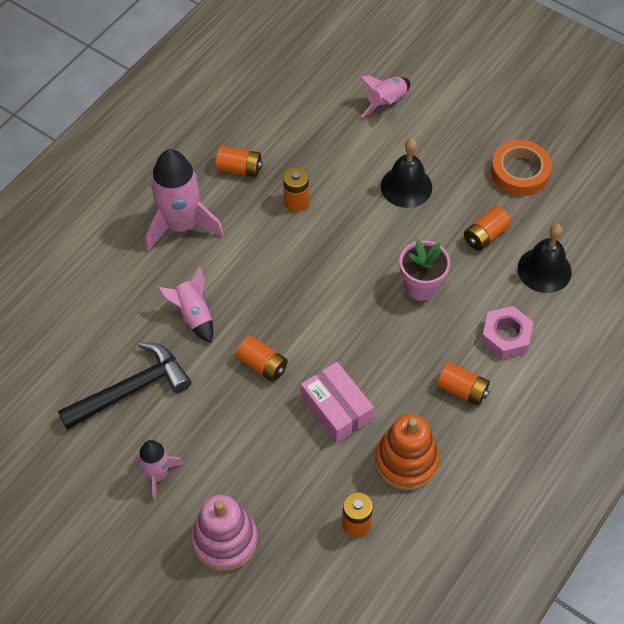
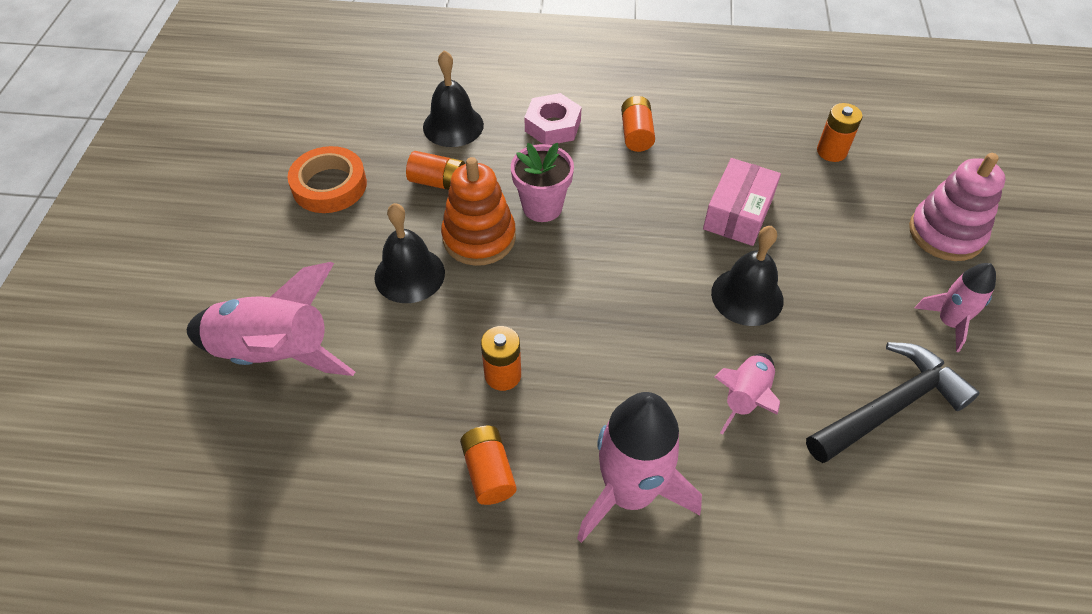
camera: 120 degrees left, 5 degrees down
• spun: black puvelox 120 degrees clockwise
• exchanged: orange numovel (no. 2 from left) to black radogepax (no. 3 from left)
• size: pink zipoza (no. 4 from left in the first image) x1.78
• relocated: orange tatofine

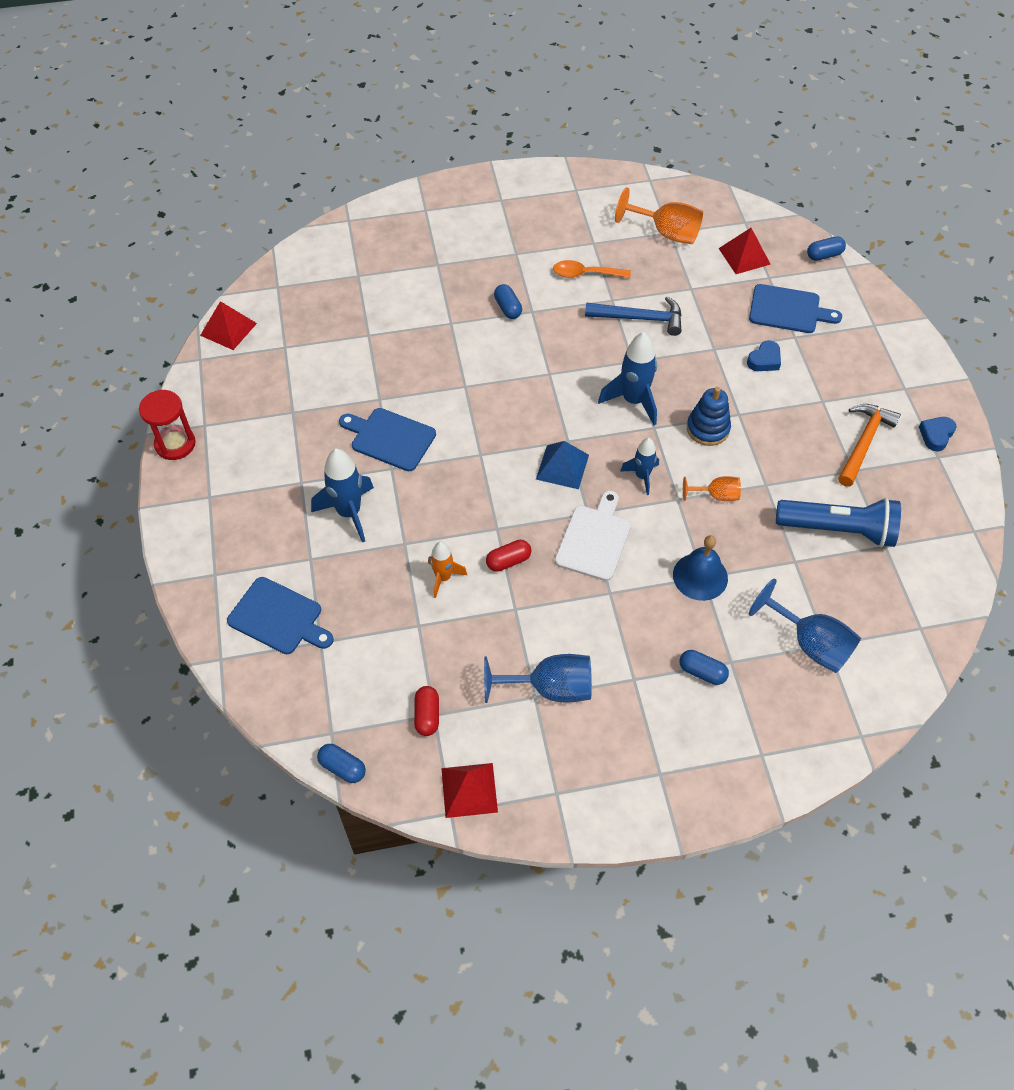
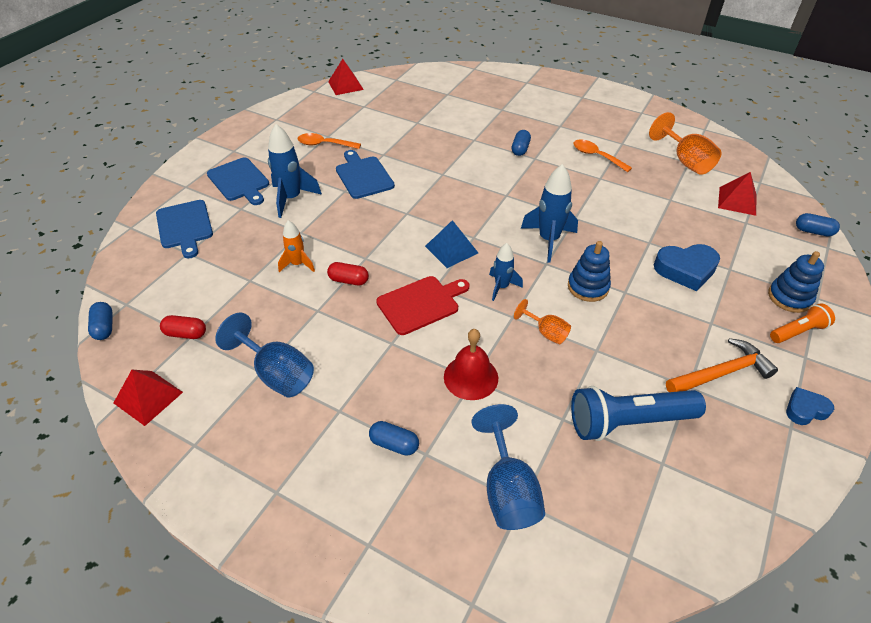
camera: 40 degrees right, 10 degrees down
• missing: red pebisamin
• spun: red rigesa (no. 1 from left) 60 degrees clockwise
• colour: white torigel to red torigel
• missing: blue puvelox
• colour: blue radogepax to red radogepax
• spun: blue rigesa (no. 3 from left in the first image) 45 degrees counterclockwise
• size: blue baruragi (no. 1 from left) x1.68
• relocated: blue torigel (no. 3 from left in the first image) to blue torigel (no. 2 from left)
• spun: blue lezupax 120 degrees clockwise
• appeared: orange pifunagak (no. 1 from left)
• appeared: blue tatofine (no. 2 from left)
• appeared: orange lezupax

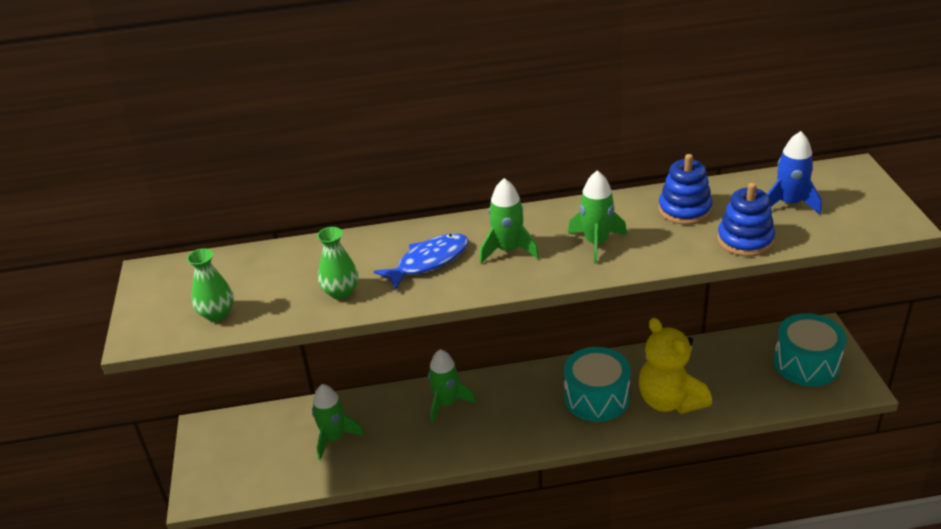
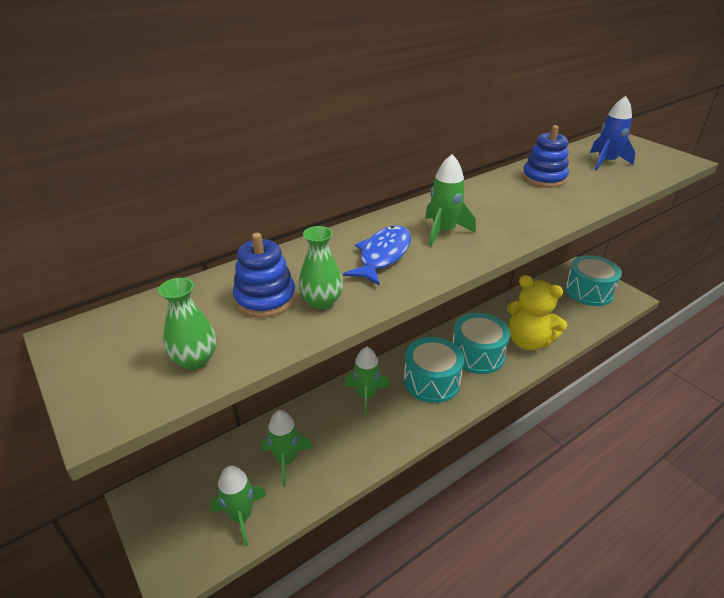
camera: 30 degrees left, 0 degrees up
• relocated: green zipoza (no. 4 from left in the first image) to green zipoza (no. 1 from left)
• relocated: blue tatofine (no. 2 from left in the first image) to blue tatofine (no. 1 from left)
• appeared: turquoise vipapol (no. 1 from left)

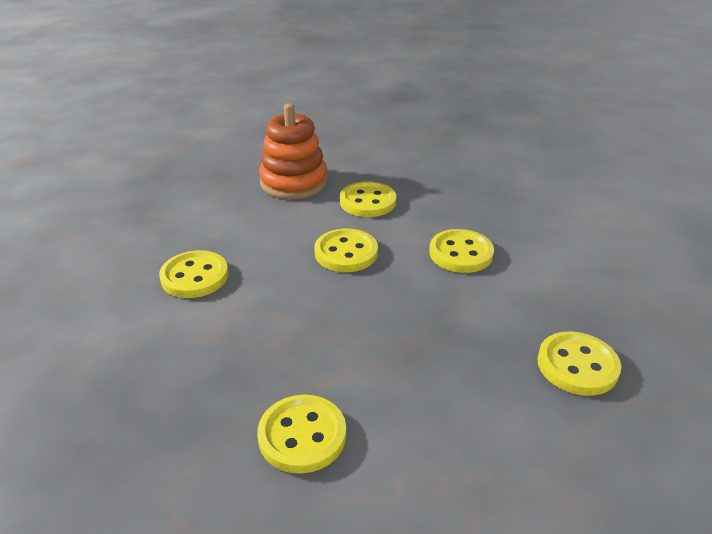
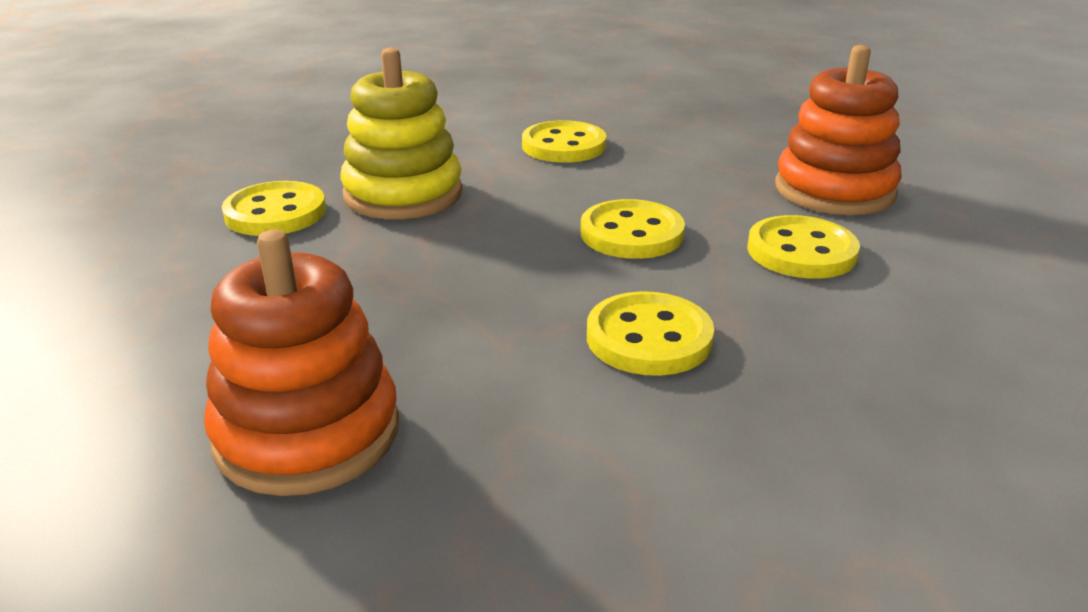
camera: 90 degrees right, 5 degrees down
• exchanged: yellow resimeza (no. 6 from left) to orange tatofine (no. 1 from left)
• appeared: yellow tatofine

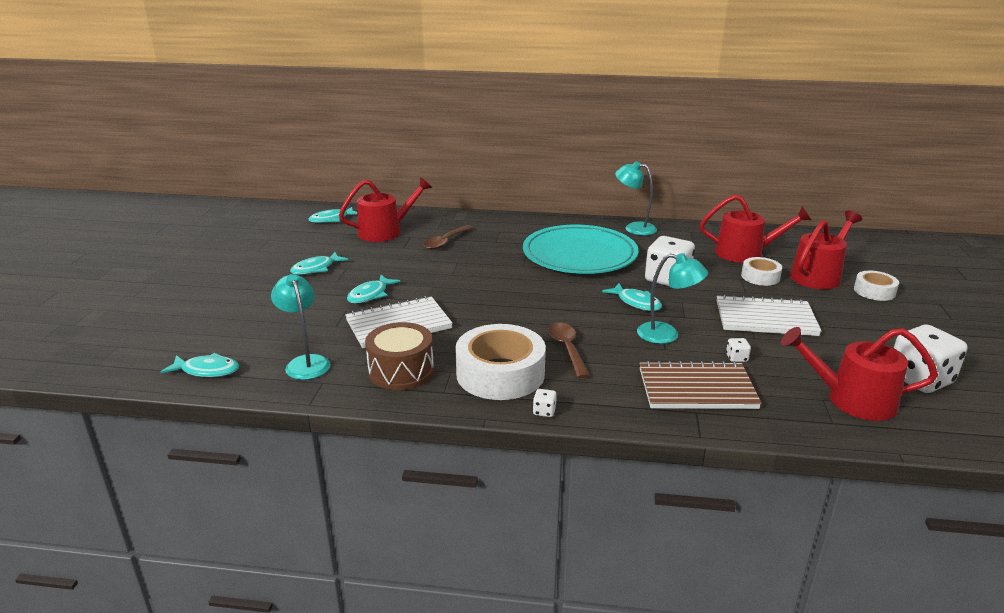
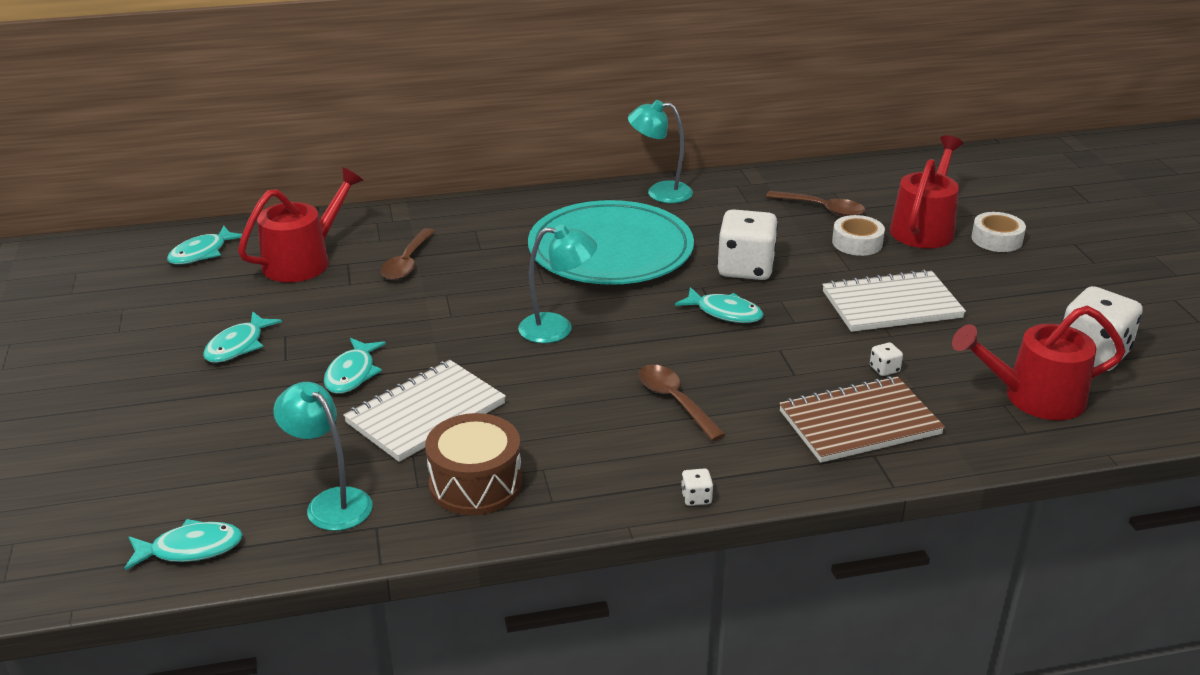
camera: 20 degrees left, 5 degrees up
• missing: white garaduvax (no. 1 from left)
• relocated: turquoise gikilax (no. 3 from left in the first image) to turquoise gikilax (no. 2 from left)
• exchanged: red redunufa (no. 2 from left) to brown pifunagak (no. 3 from left)

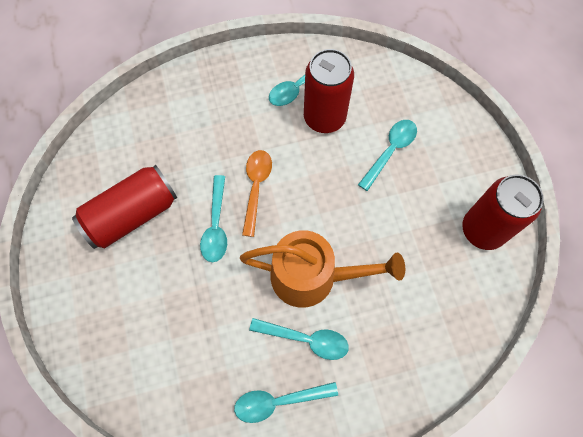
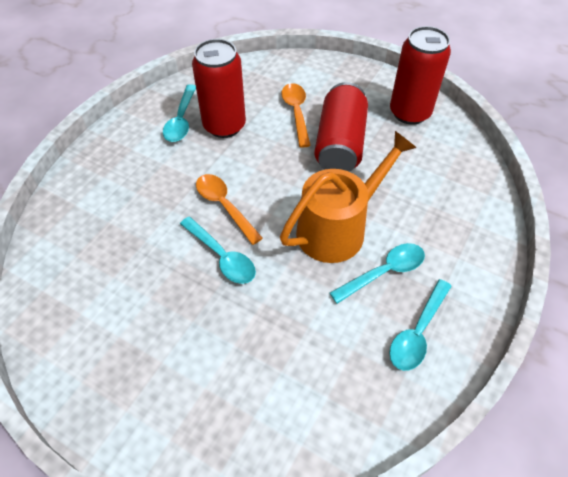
camera: 45 degrees left, 15 degrees down
• relocated: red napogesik (no. 1 from left in the first image) to red napogesik (no. 2 from left)
• colour: turquoise pifunagak (no. 5 from left) to orange pifunagak (no. 2 from left)

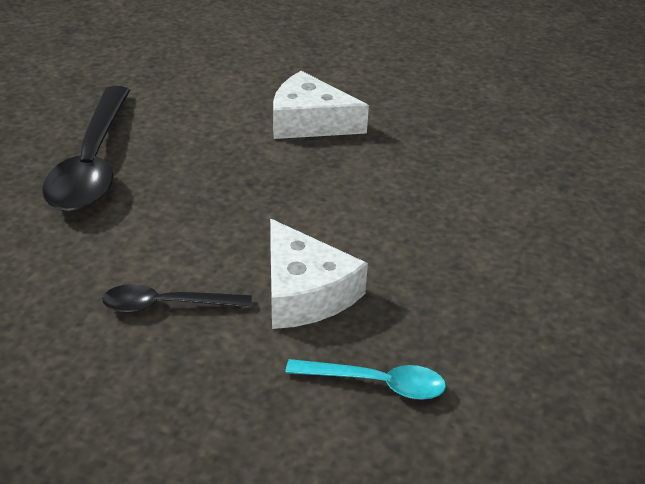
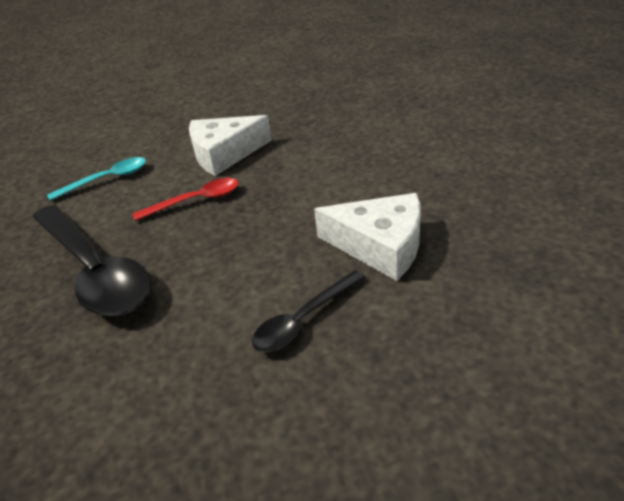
camera: 35 degrees left, 0 degrees up
• relocated: turquoise pifunagak
• appeared: red pifunagak

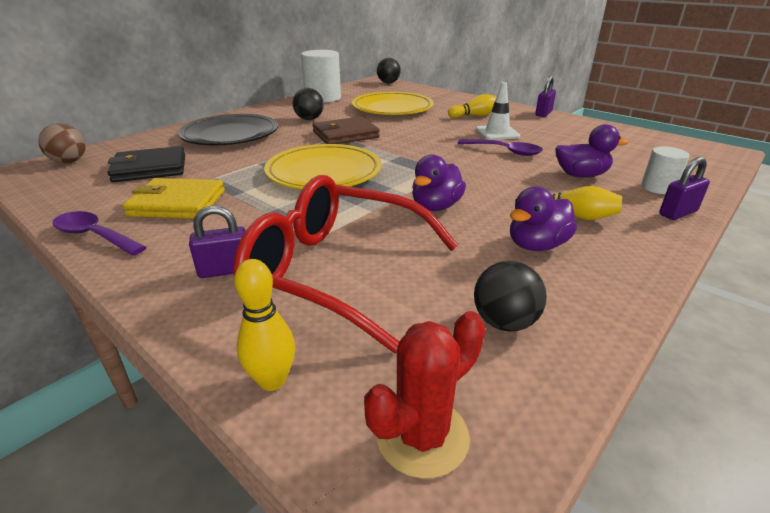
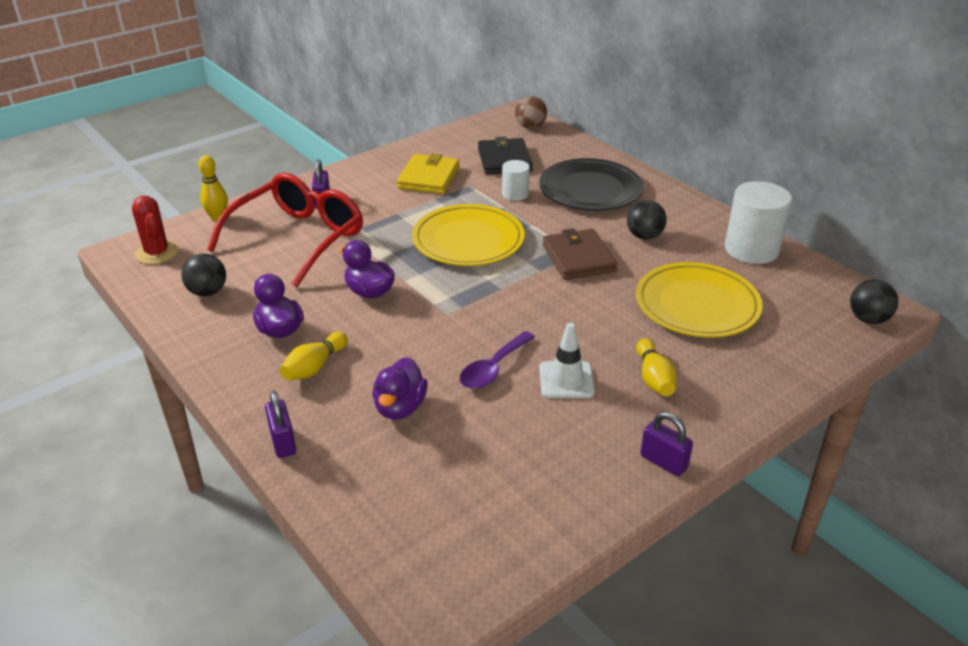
camera: 100 degrees right, 5 degrees up
• missing: purple pifunagak (no. 1 from left)
• relocated: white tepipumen (no. 2 from left in the first image) to white tepipumen (no. 1 from left)

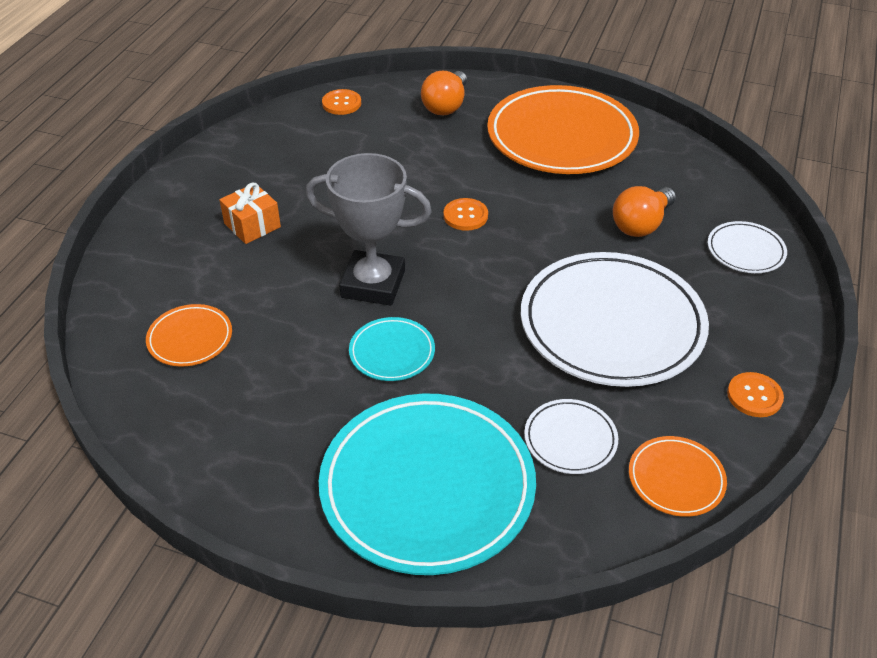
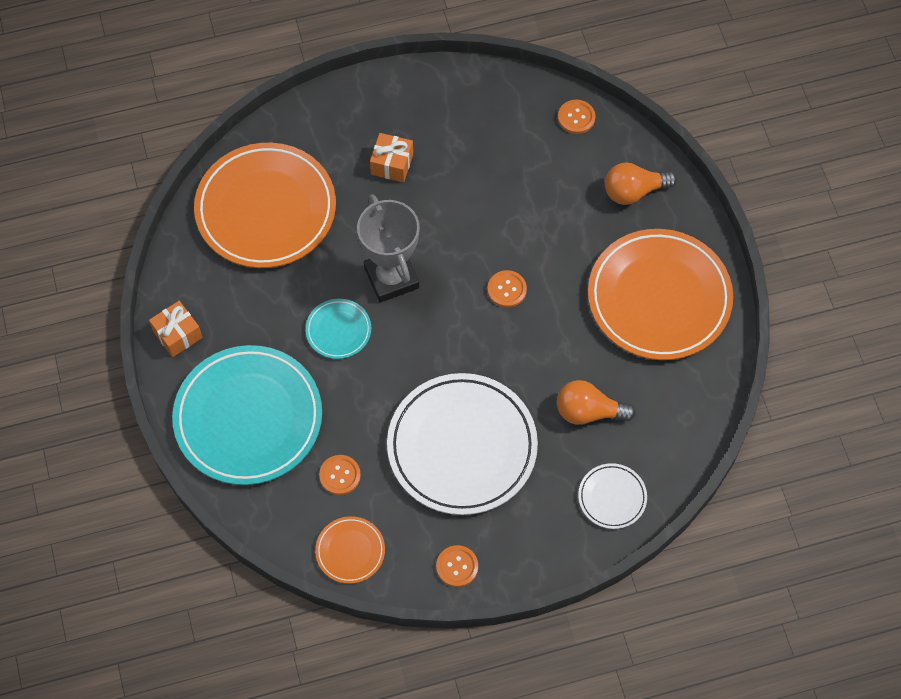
camera: 55 degrees right, 20 degrees up
• size: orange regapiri (no. 1 from left) x2.21
• exchanged: white regapiri (no. 1 from left) to orange resimeza (no. 1 from left)
• appeared: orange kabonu (no. 1 from left)

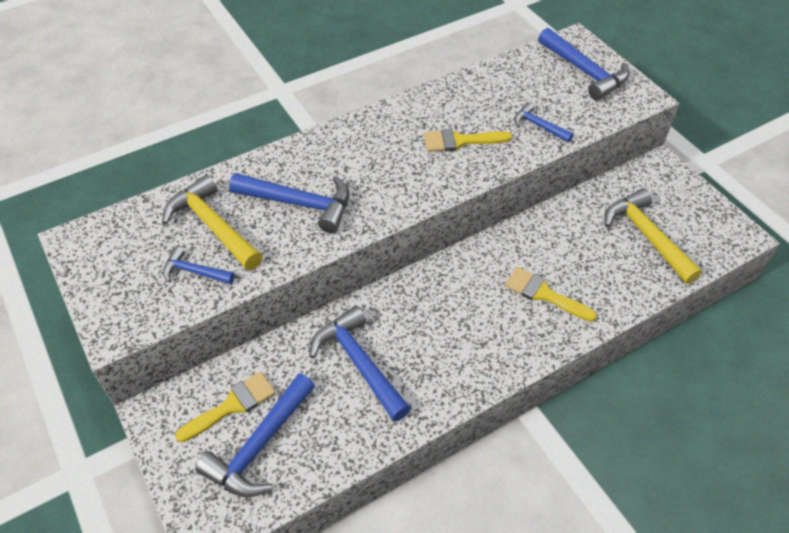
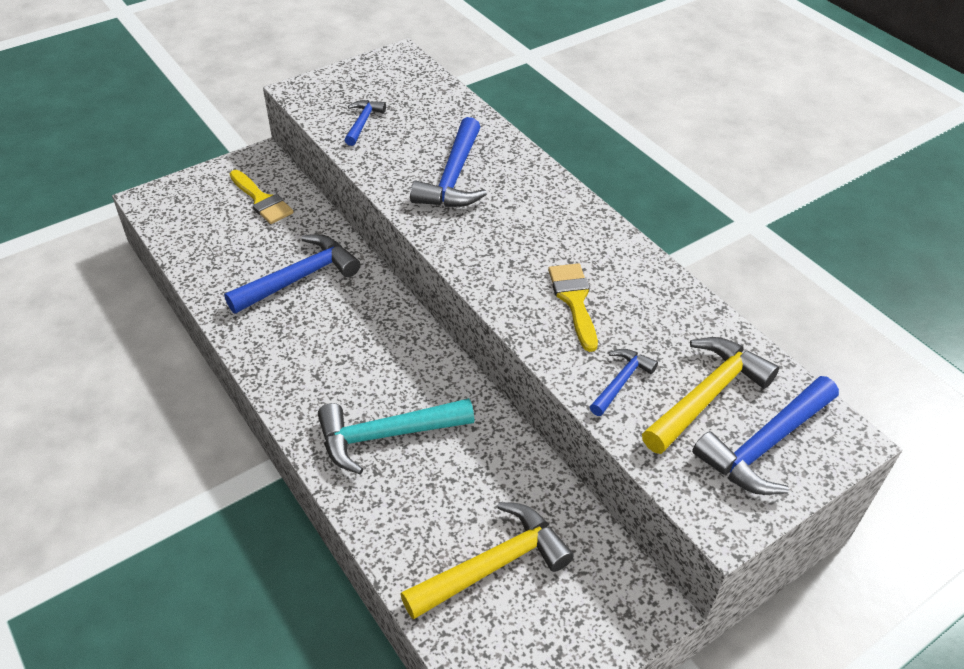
camera: 85 degrees right, 5 degrees down
• relocated: yellow puvelox (no. 1 from left in the first image) to yellow puvelox (no. 2 from left)
• missing: blue puvelox (no. 2 from left)
• exchanged: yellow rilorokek (no. 3 from left) to turquoise puvelox

